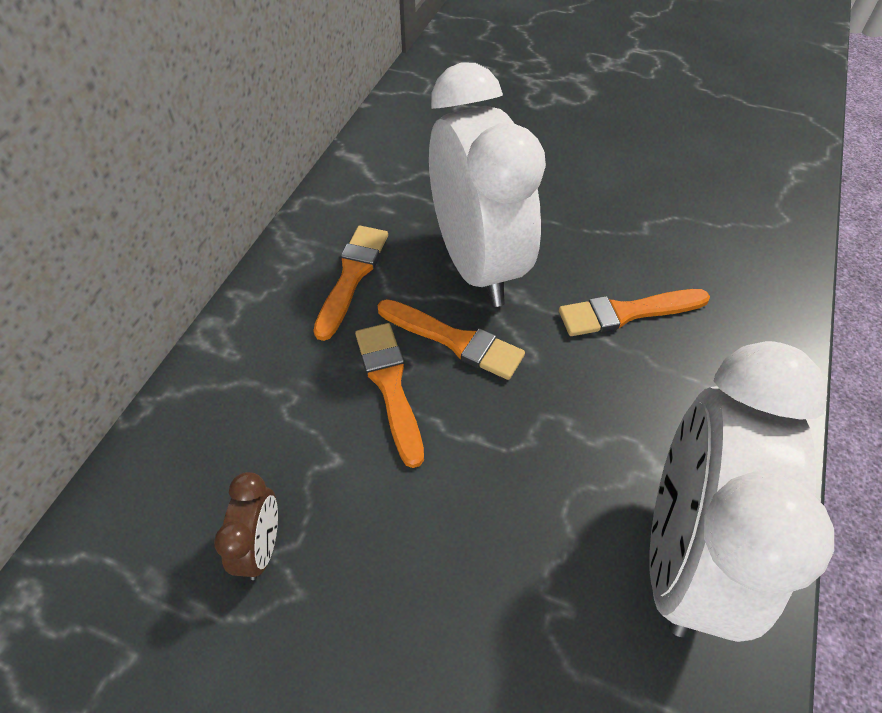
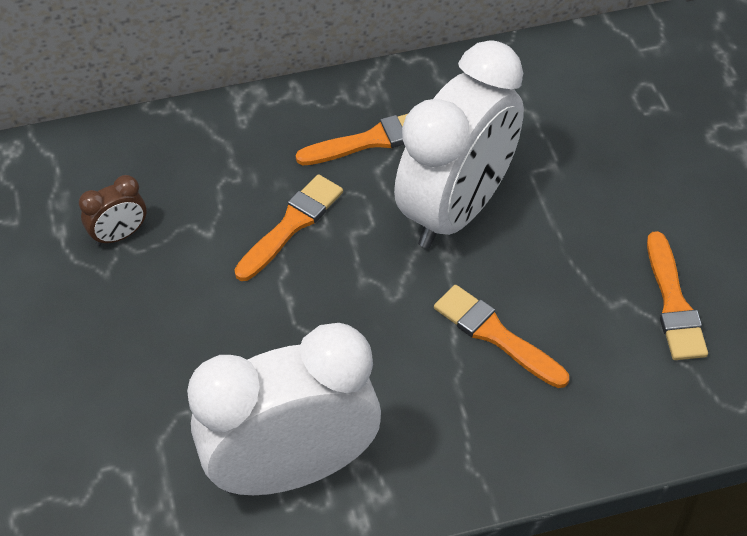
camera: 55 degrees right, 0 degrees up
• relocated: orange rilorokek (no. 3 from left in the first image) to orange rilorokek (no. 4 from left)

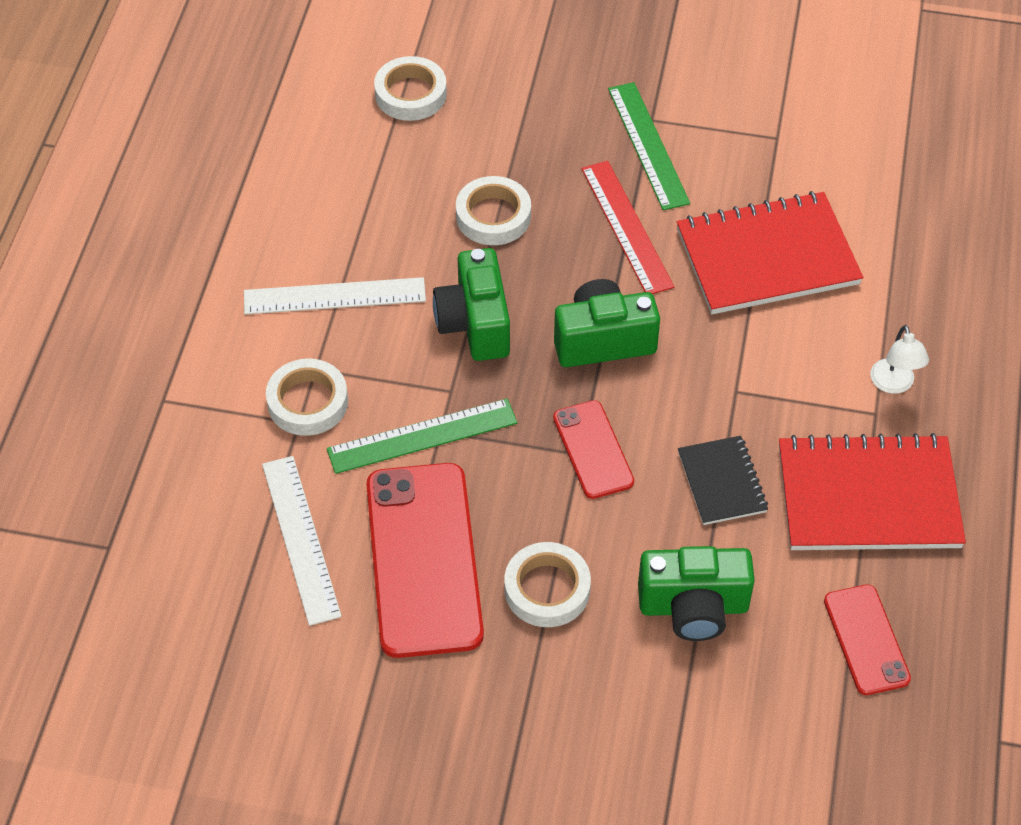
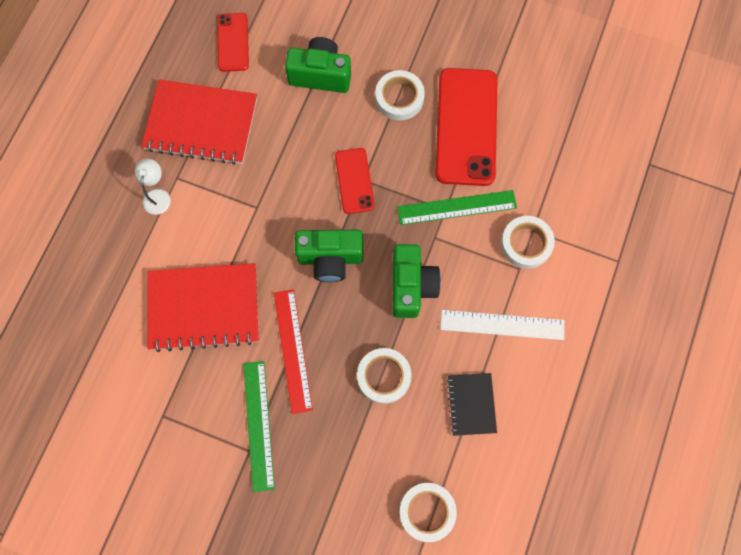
camera: 170 degrees left, 20 degrees up
• missing: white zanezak (no. 1 from left)
• relocated: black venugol

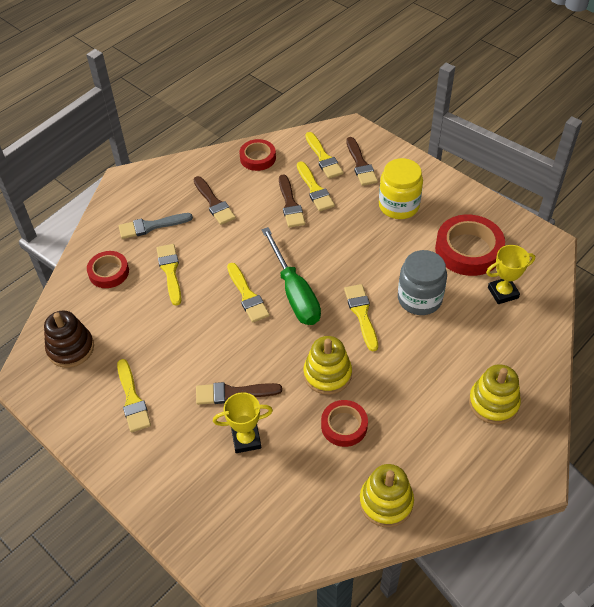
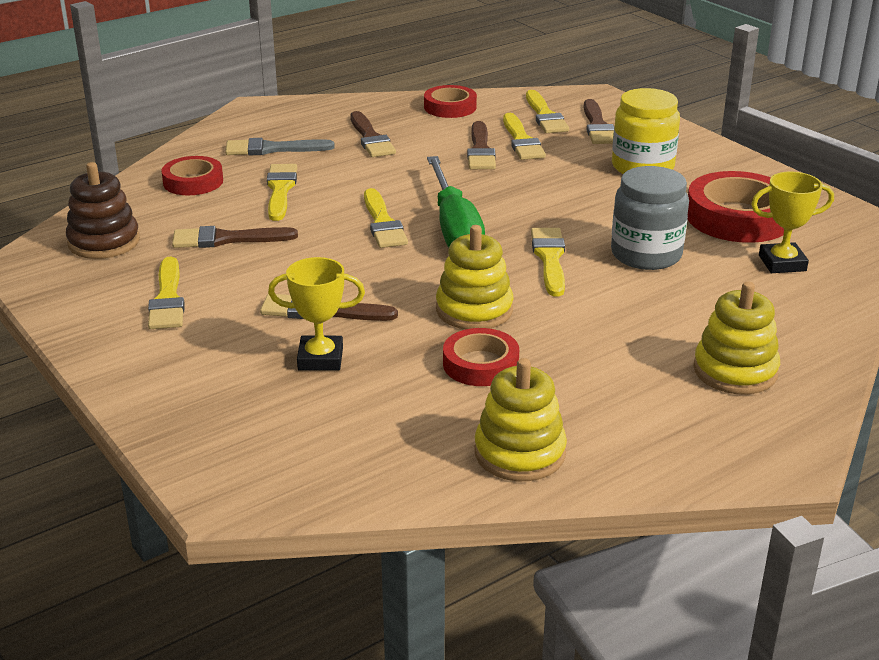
camera: 10 degrees right, 20 degrees down
• appeared: brown rilorokek (no. 1 from left)

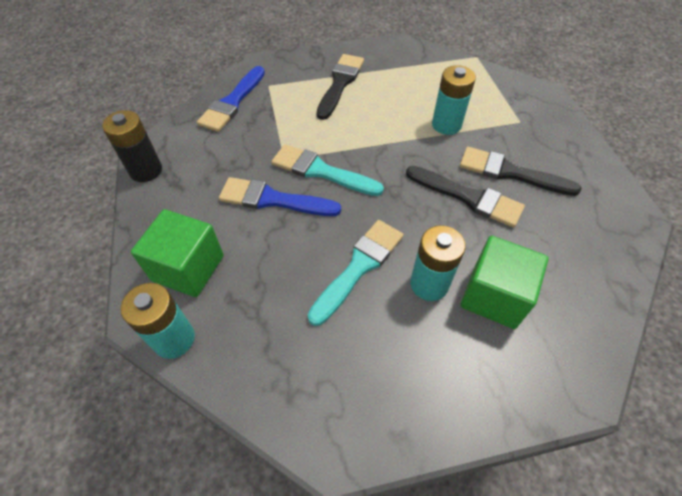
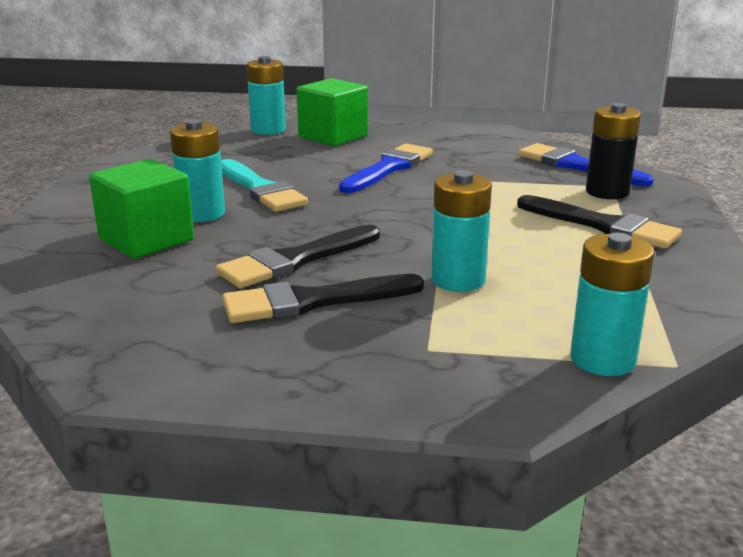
camera: 110 degrees right, 30 degrees down
• relocated: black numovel
• missing: turquoise rilorokek (no. 1 from left)
• spun: black rilorokek (no. 3 from left in the first image) 150 degrees counterclockwise
• appeared: turquoise numovel (no. 4 from left)

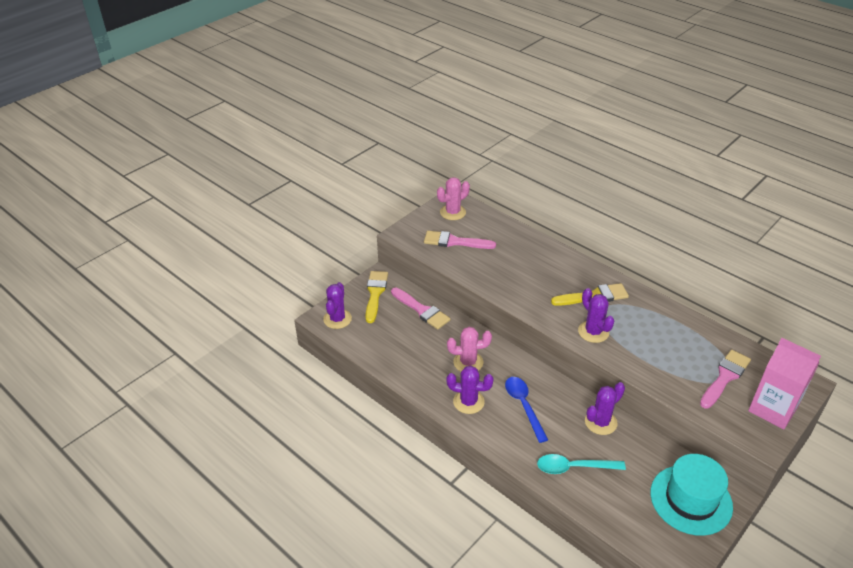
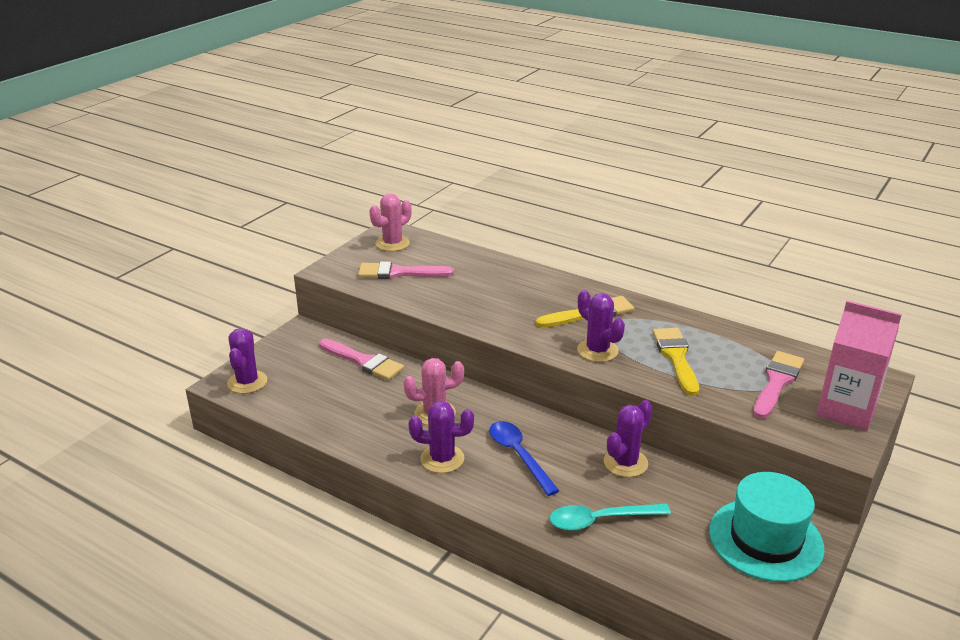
camera: 10 degrees left, 10 degrees down
• relocated: yellow rilorokek (no. 1 from left in the first image) to yellow rilorokek (no. 2 from left)

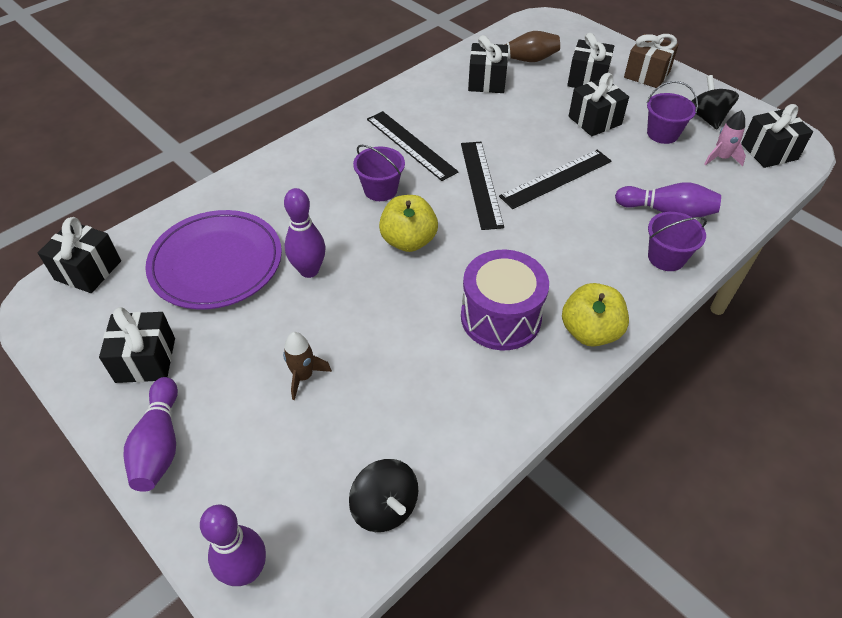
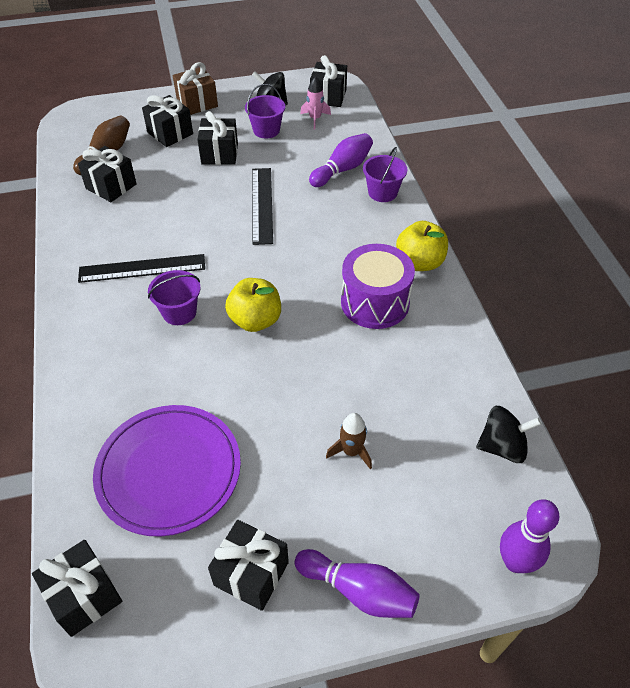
camera: 60 degrees left, 0 degrees up
• missing: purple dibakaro (no. 3 from left)
• missing: black zanezak (no. 2 from left)

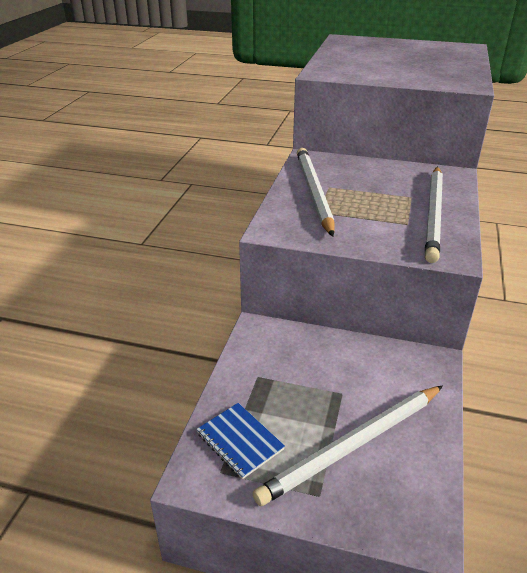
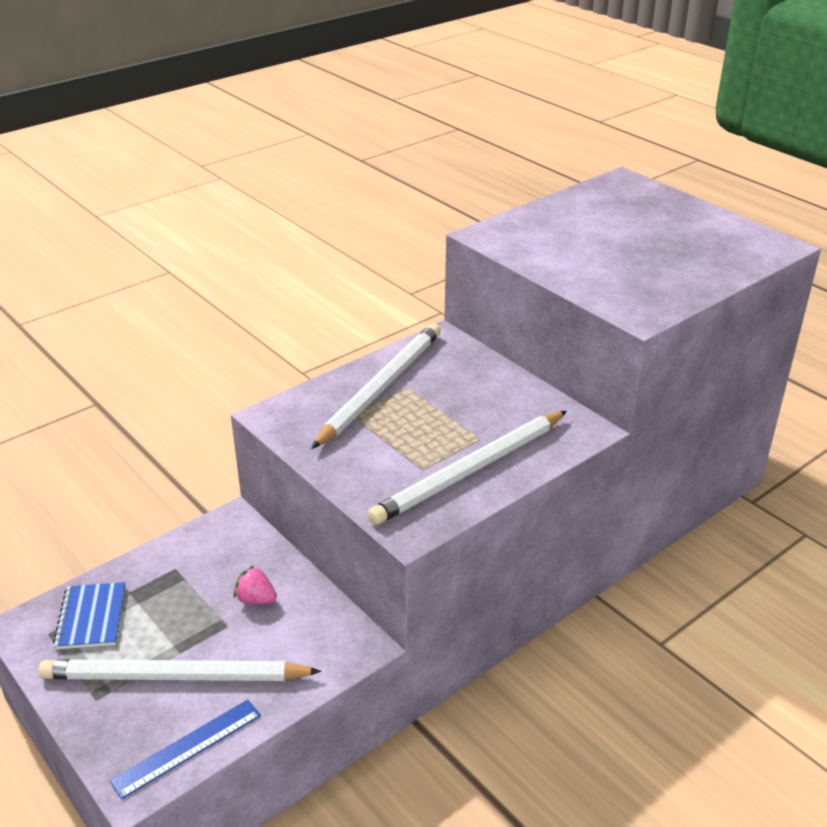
camera: 35 degrees right, 0 degrees up
• appeared: blue zanezak
• appeared: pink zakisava

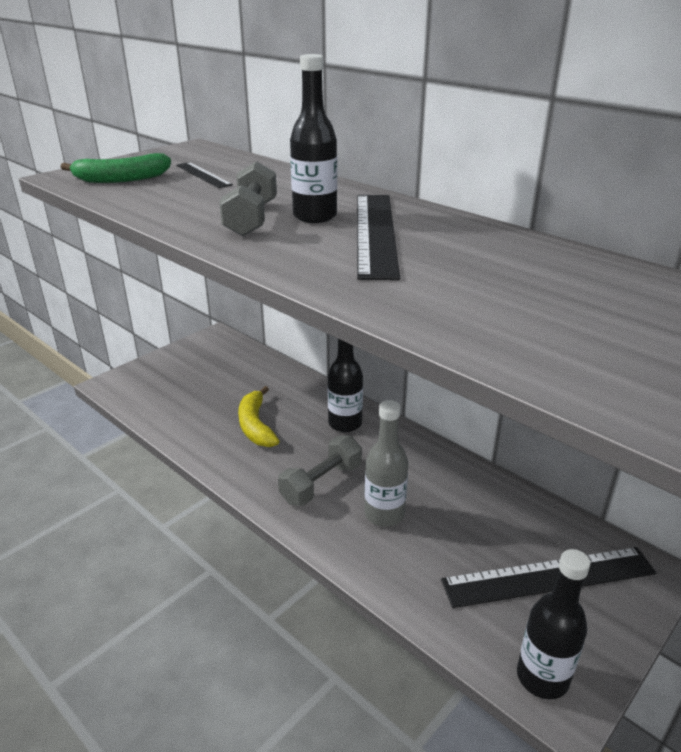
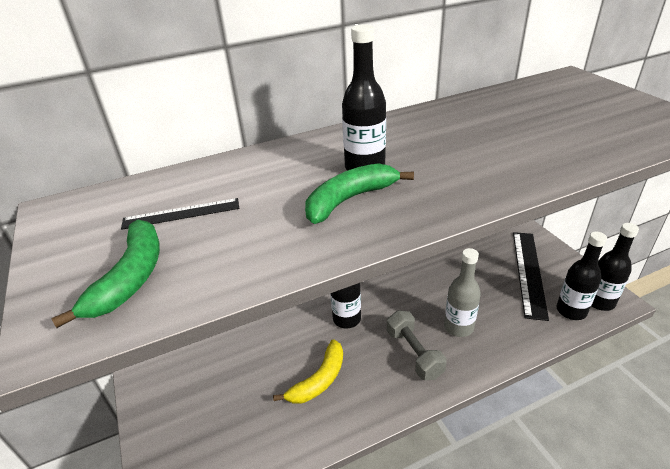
camera: 65 degrees left, 5 degrees up
• exchanged: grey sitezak (no. 1 from left) to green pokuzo (no. 2 from left)
• spun: yellow pokuzo 60 degrees counterclockwise
• missing: black zanezak (no. 2 from left)
• appeared: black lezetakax (no. 3 from left)

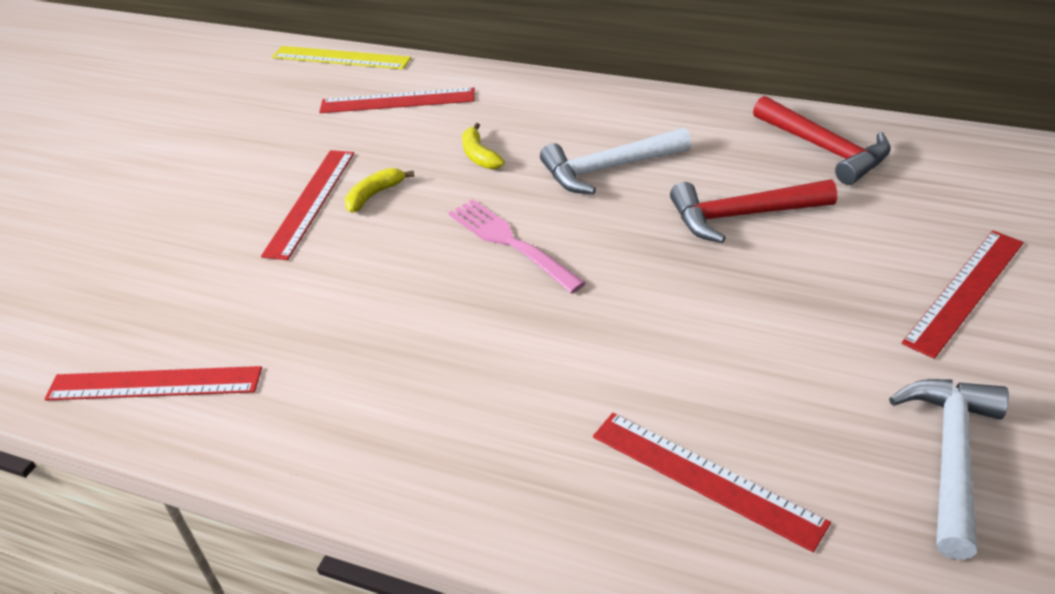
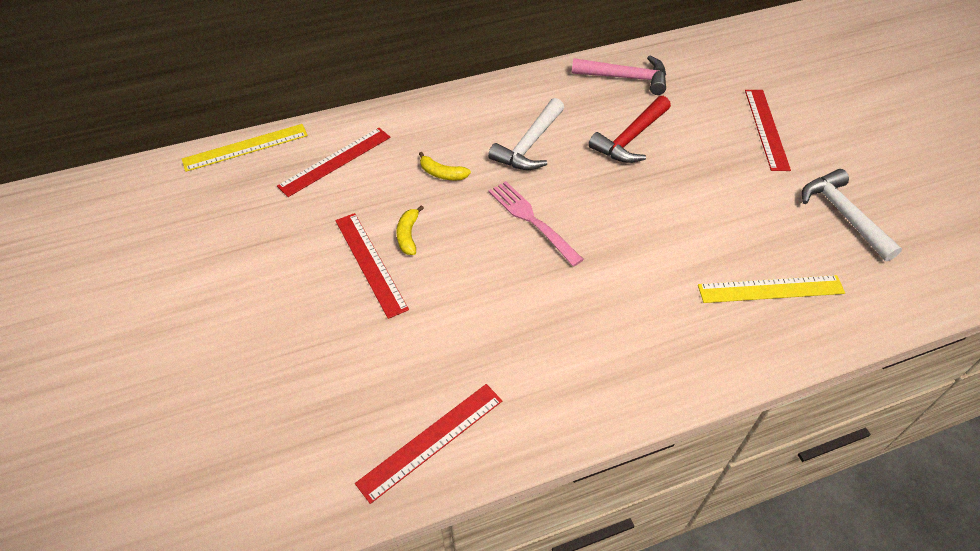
camera: 45 degrees left, 10 degrees up
• spun: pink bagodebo 45 degrees clockwise
• colour: red zanezak (no. 4 from left) to yellow zanezak (no. 2 from left)
• colour: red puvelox (no. 2 from left) to pink puvelox

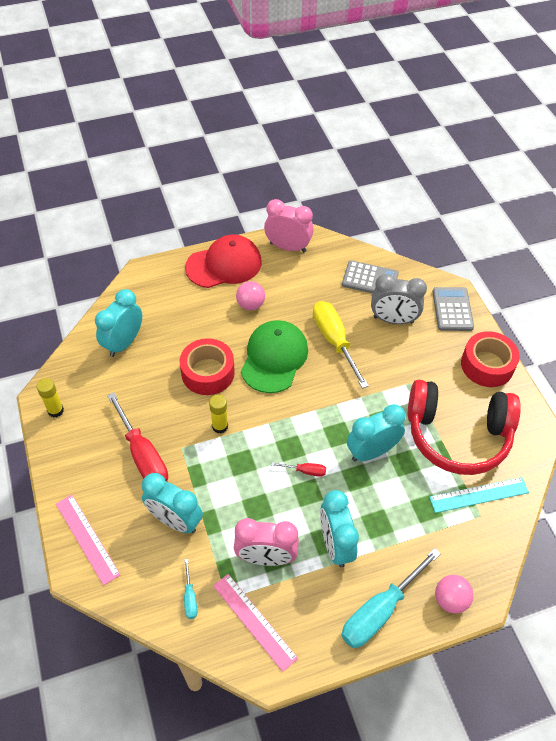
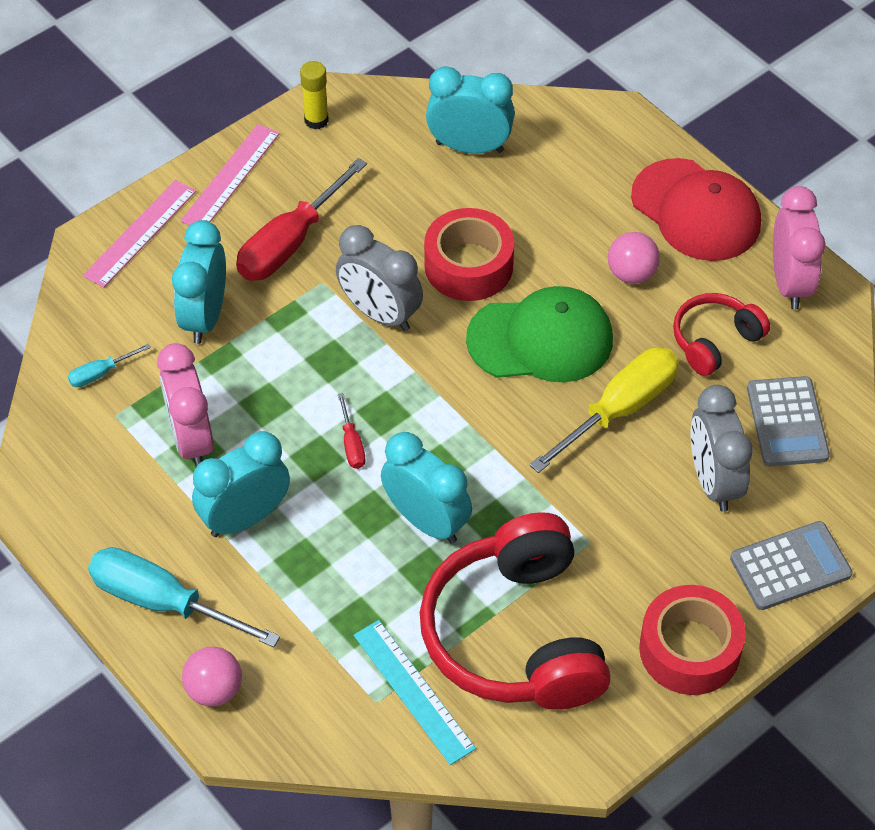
camera: 70 degrees right, 0 degrees up
• exchanged: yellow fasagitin (no. 2 from left) to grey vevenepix (no. 1 from left)
• relocated: pink zanezak (no. 2 from left)
• appeared: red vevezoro (no. 2 from left)

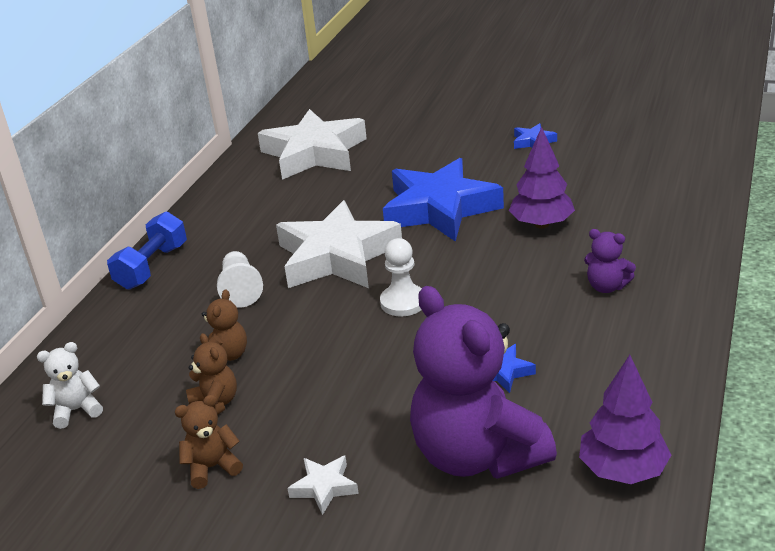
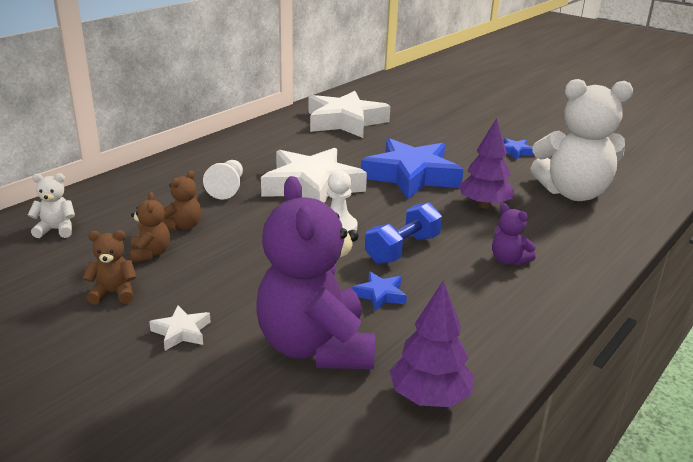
camera: 15 degrees right, 5 degrees down
• relocated: blue sitezak
• appeared: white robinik (no. 2 from left)

